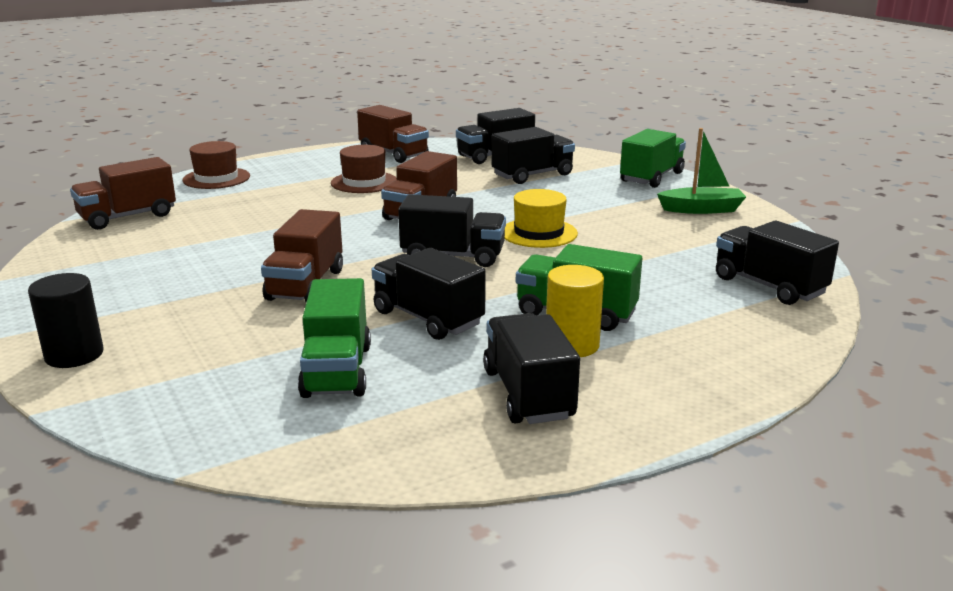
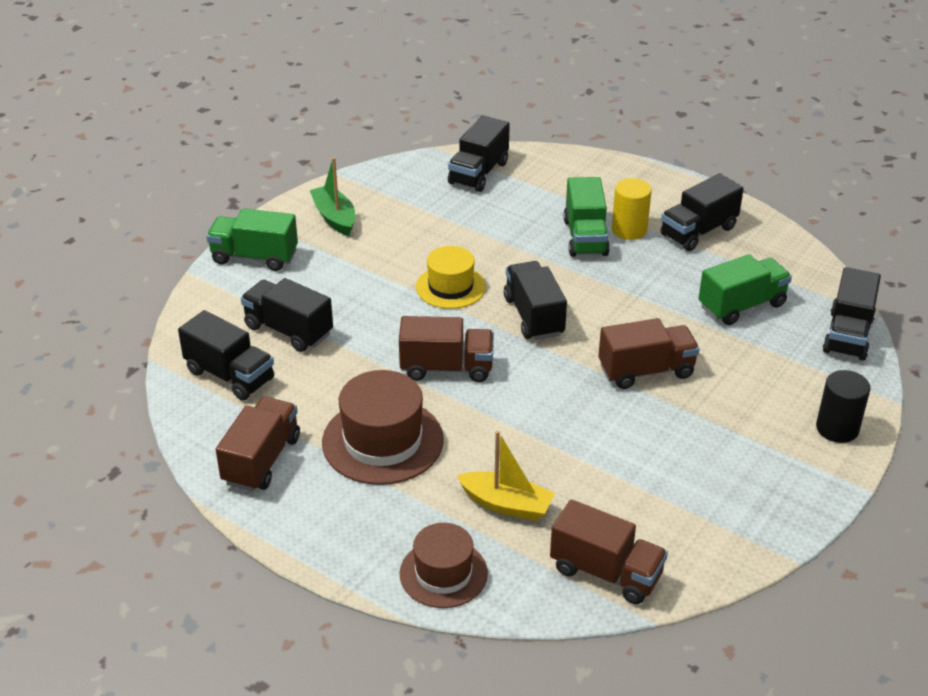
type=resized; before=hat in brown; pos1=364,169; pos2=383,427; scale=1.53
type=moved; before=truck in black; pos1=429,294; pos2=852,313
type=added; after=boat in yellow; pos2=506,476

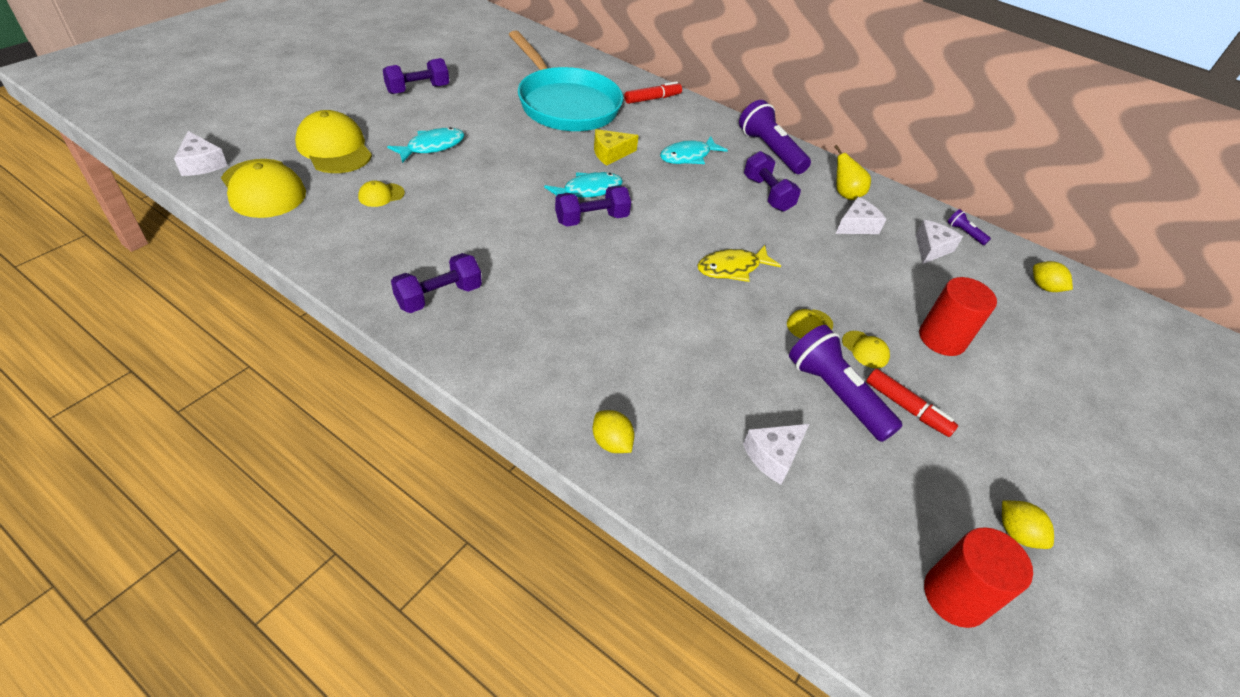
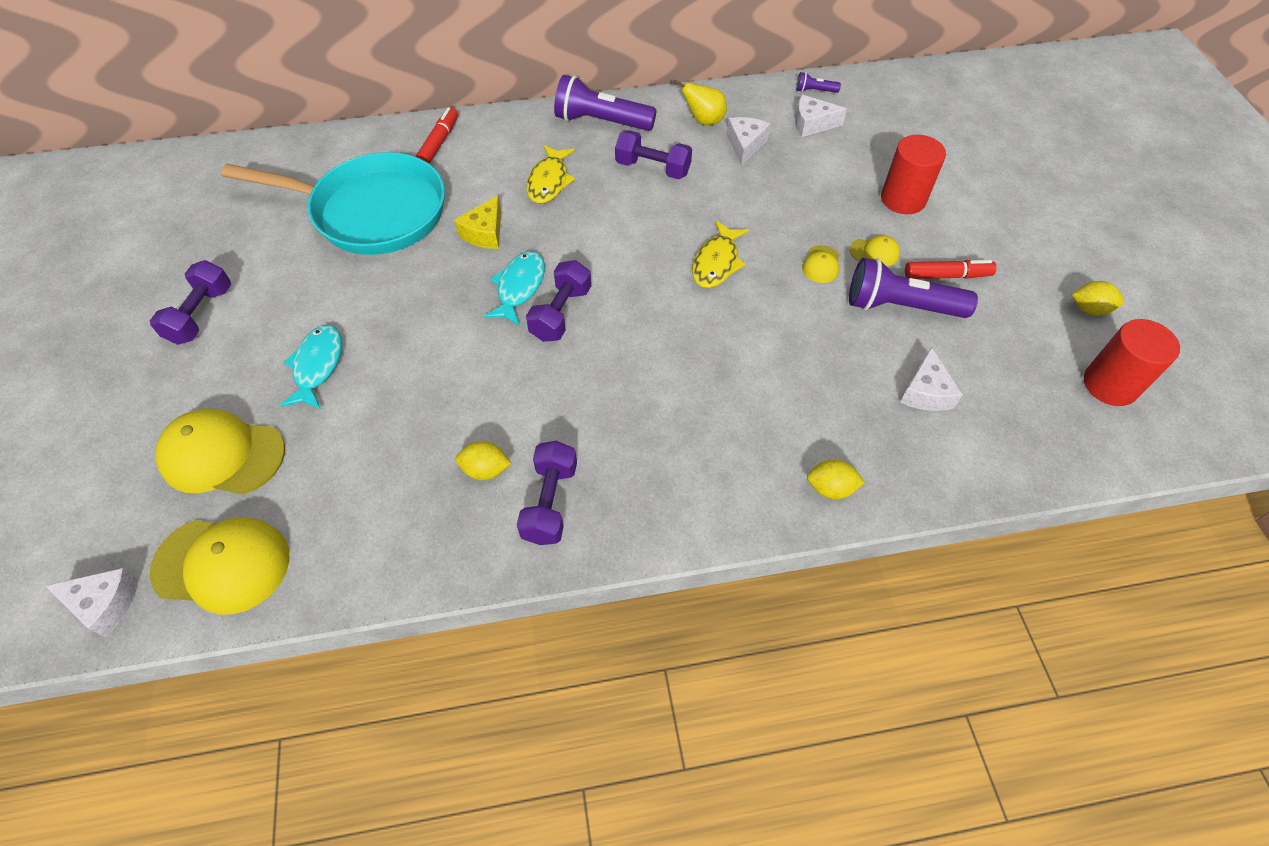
type=recoloured; before=fish in turquoise; after=fish in yellow; pos1=694,150; pos2=550,174
type=removed; before=cap in yellow; pos1=381,194
type=turned; before=cheese in white; pos1=939,242; pos2=821,116; turn=-75
type=moved; before=lemon in yellow; pos1=1053,276; pos2=483,460

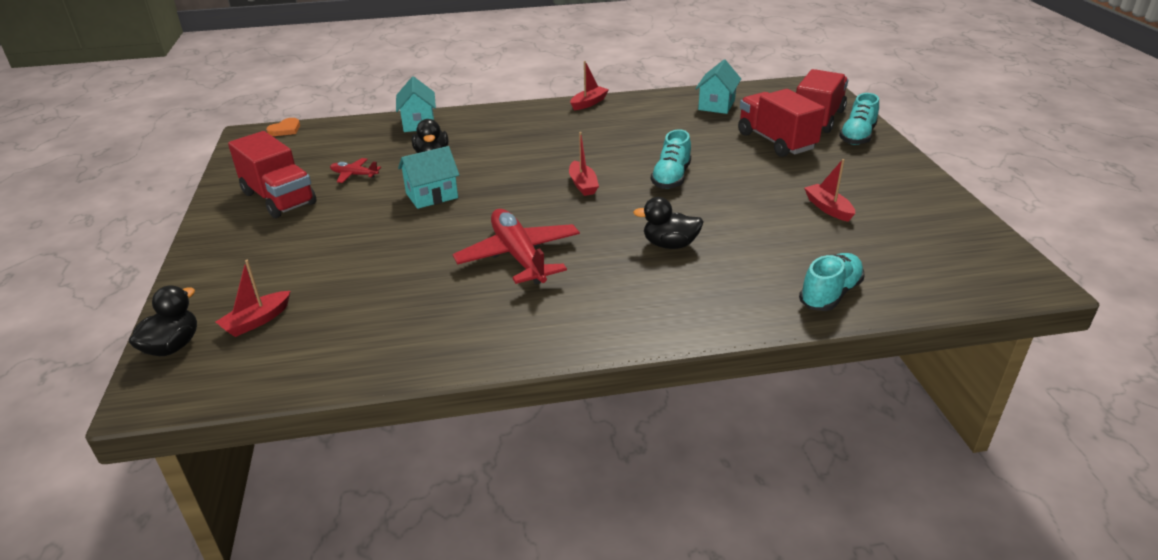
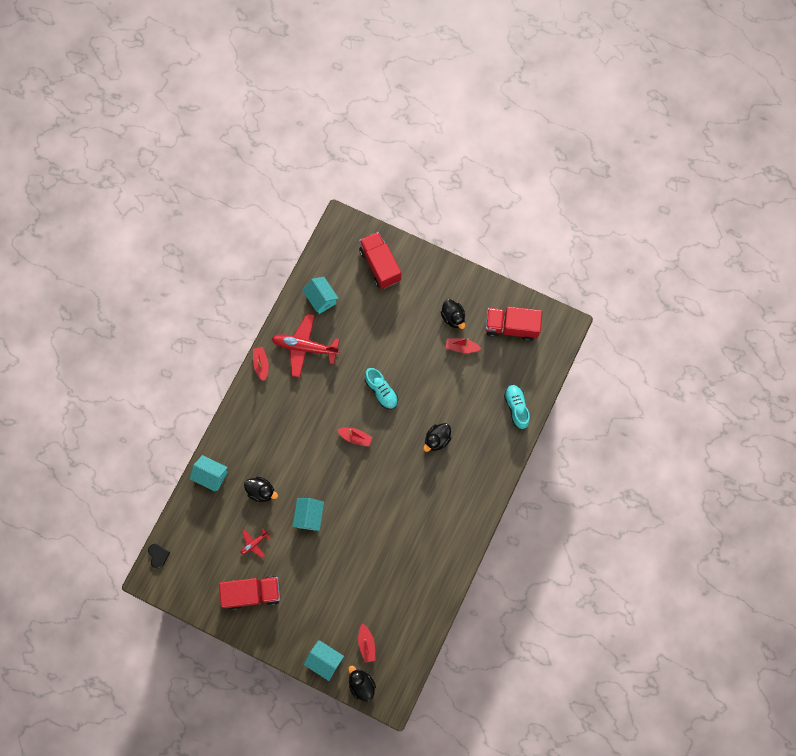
type=moved; before=truck in red; pos1=781,123; pos2=513,324
type=removed; before=shoe in turquoise; pos1=859,119
type=recoloured; before=heart in orange; after=heart in black; pos1=283,127; pos2=159,556
type=moved; before=plane in red; pos1=516,246; pos2=306,346
type=added; after=duck in black; pos2=453,314
type=added; after=house in turquoise; pos2=324,660

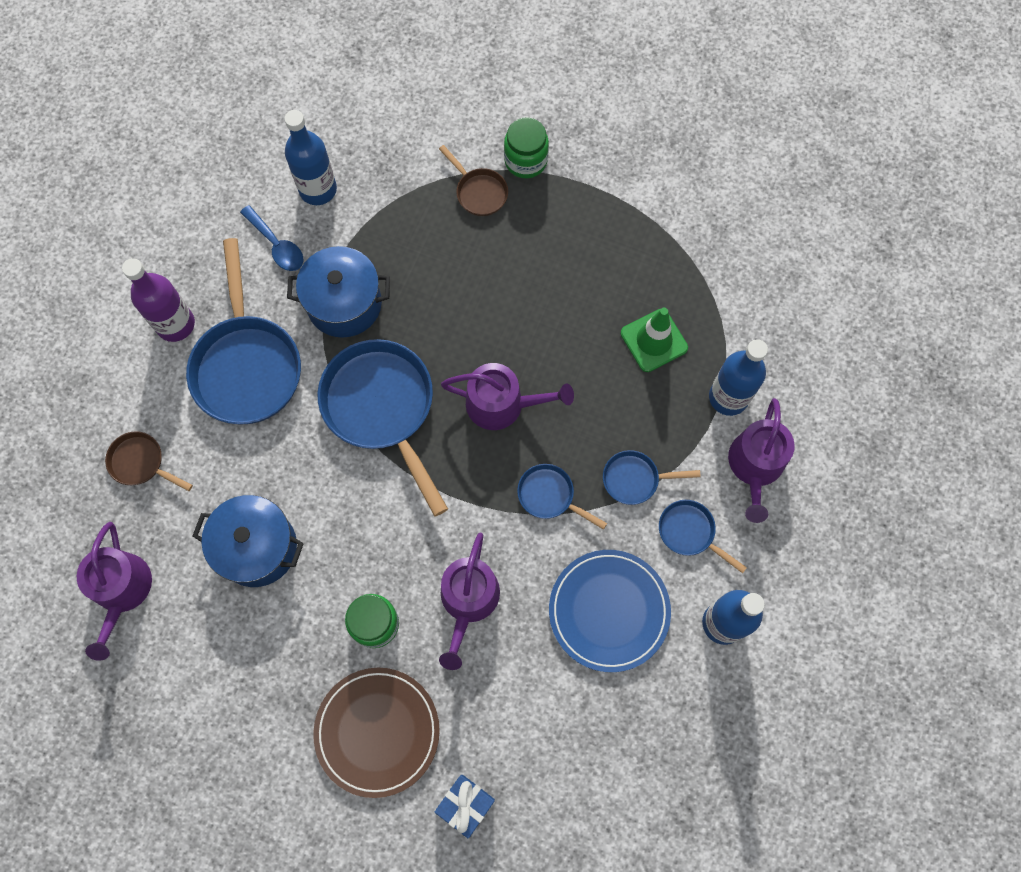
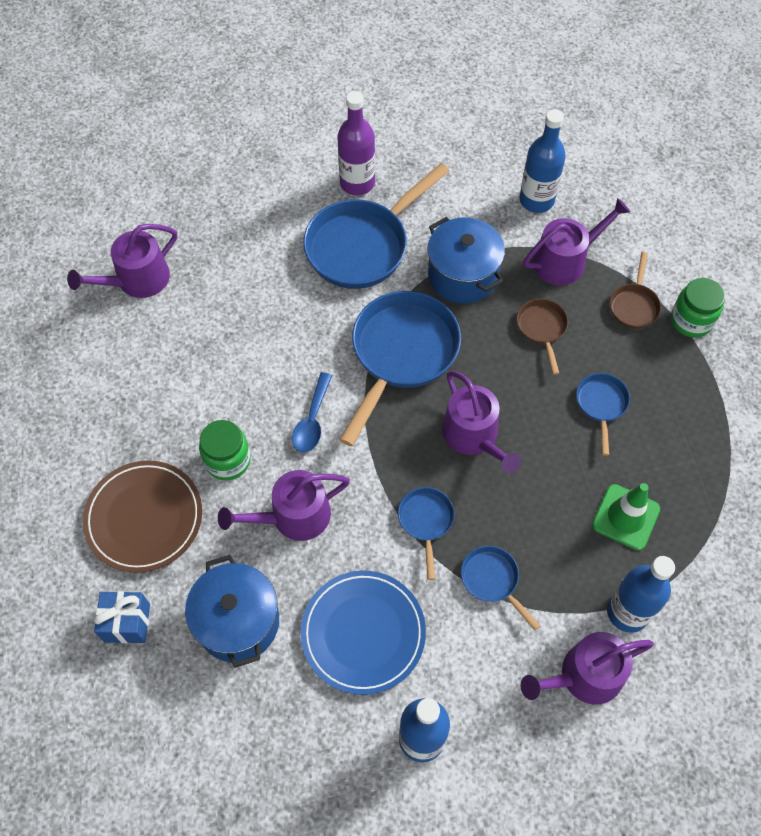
type=moved; before=spoon in blue; pos1=271,238; pos2=312,412
type=moved; before=pan in brown; pos1=149,461; pos2=542,337
type=moved; before=pot in blue; pos1=248,541; pos2=232,611
type=moved; before=pan in blue; pos1=703,536; pos2=603,414
type=added; after=watering can in purple; pos2=576,241

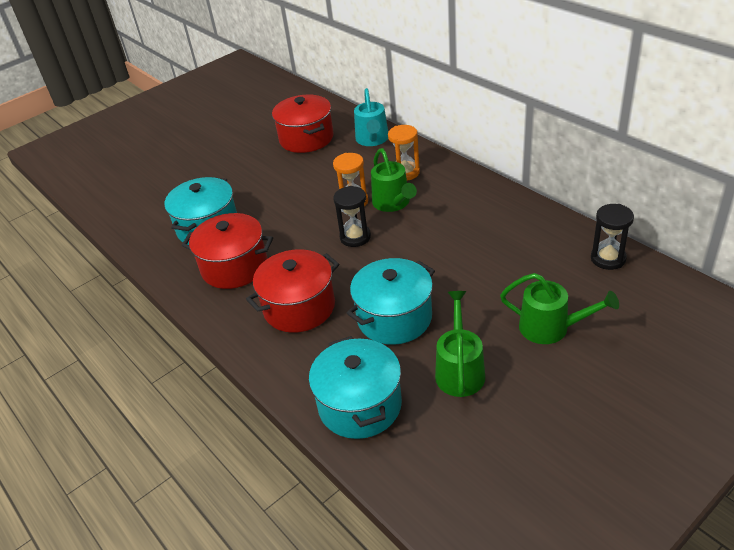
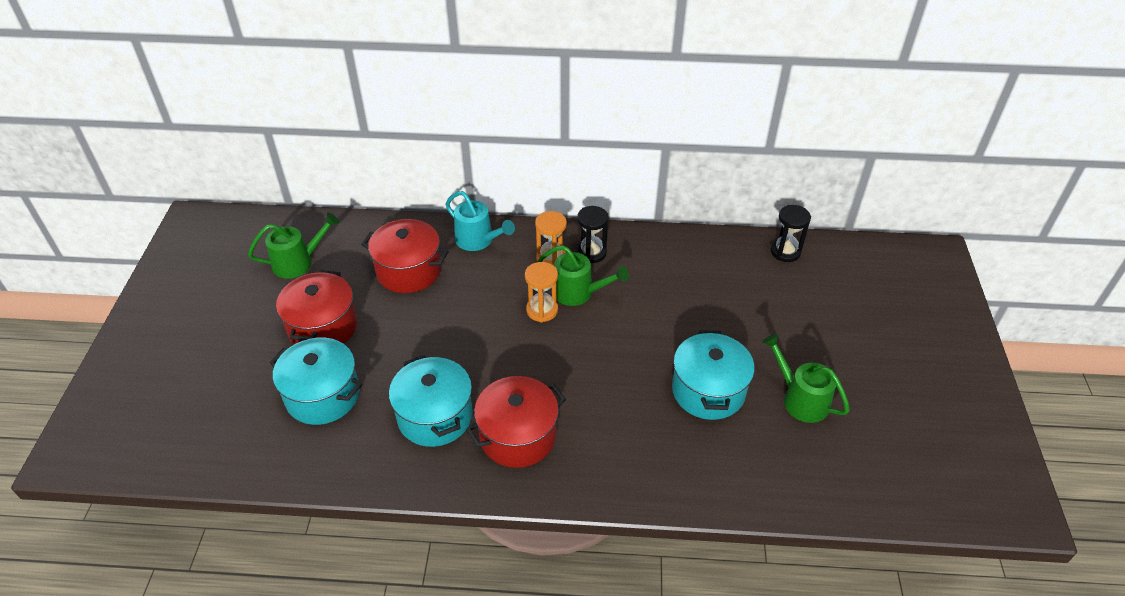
type=moved; before=hourglass in black; pos1=352,216; pos2=593,234
type=moved; before=pot in red; pos1=292,291; pos2=316,307
type=moved; before=watering can in green; pos1=559,308; pos2=294,246
type=moved; before=pot in turquoise; pos1=355,387; pos2=316,381

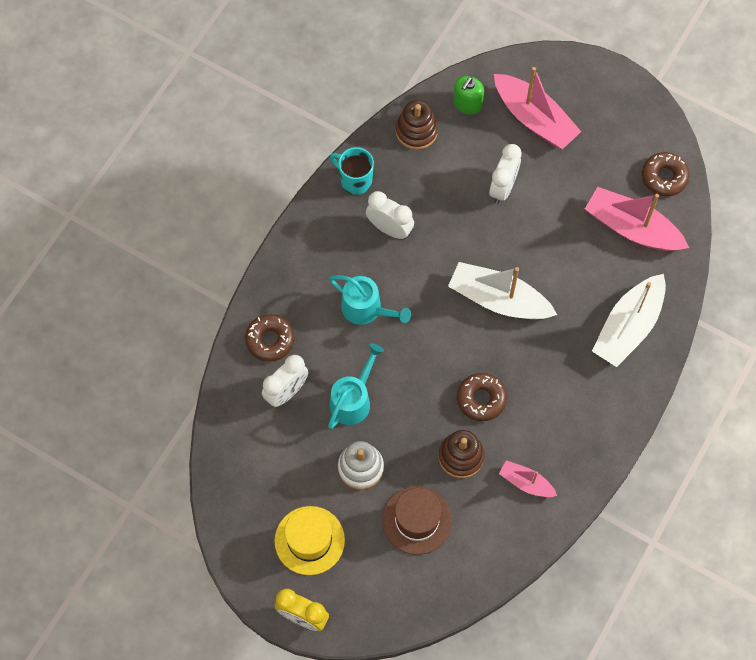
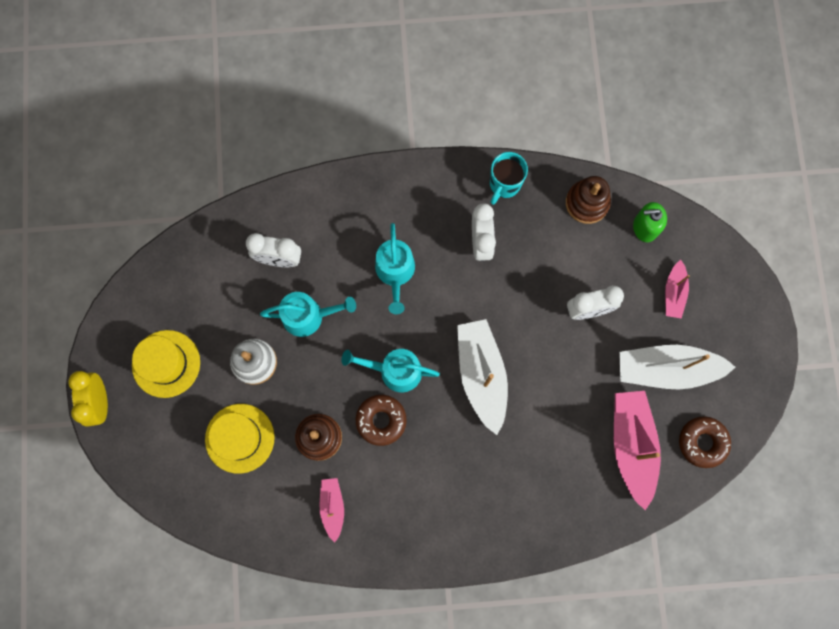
type=resized; before=boat in pink; pos1=537,108; pos2=677,289; scale=0.53
type=turned; before=mug in turquoise; pos1=352,171; pos2=509,178; turn=-150
type=moved; before=boat in white; pos1=629,320; pos2=677,367
type=removed; before=donut in brown; pos1=270,338
type=recoloured; before=hat in brown; after=hat in yellow; pos1=417,520; pos2=240,439
type=added; after=watering can in turquoise; pos2=390,370

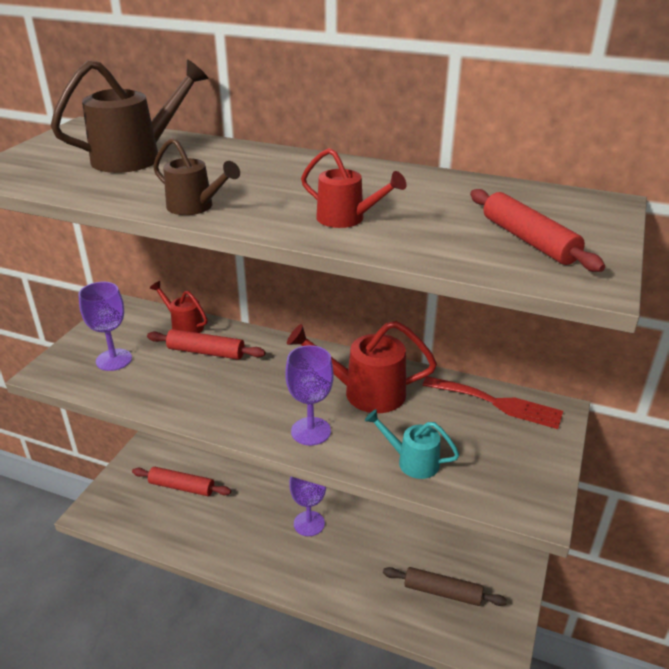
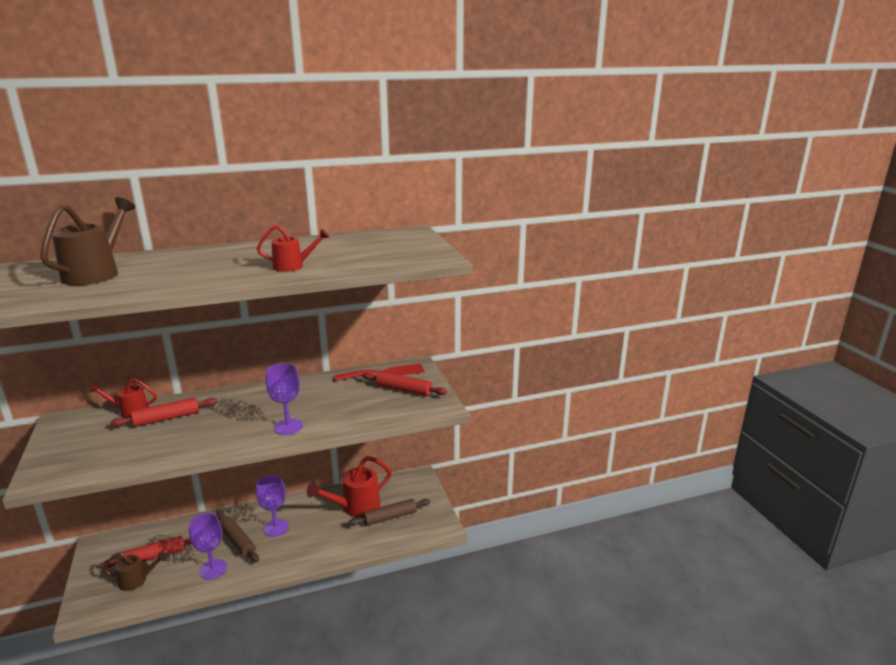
type=moved; before=watering can in brown; pos1=196,176; pos2=135,571
type=moved; before=rolling pin in red; pos1=537,230; pos2=404,384
type=moved; before=goblet in purple; pos1=105,326; pos2=208,546
type=moved; before=watering can in red; pos1=362,367; pos2=349,486
type=removed; before=watering can in turquoise; pos1=412,444
type=added; after=rolling pin in brown; pos2=237,537

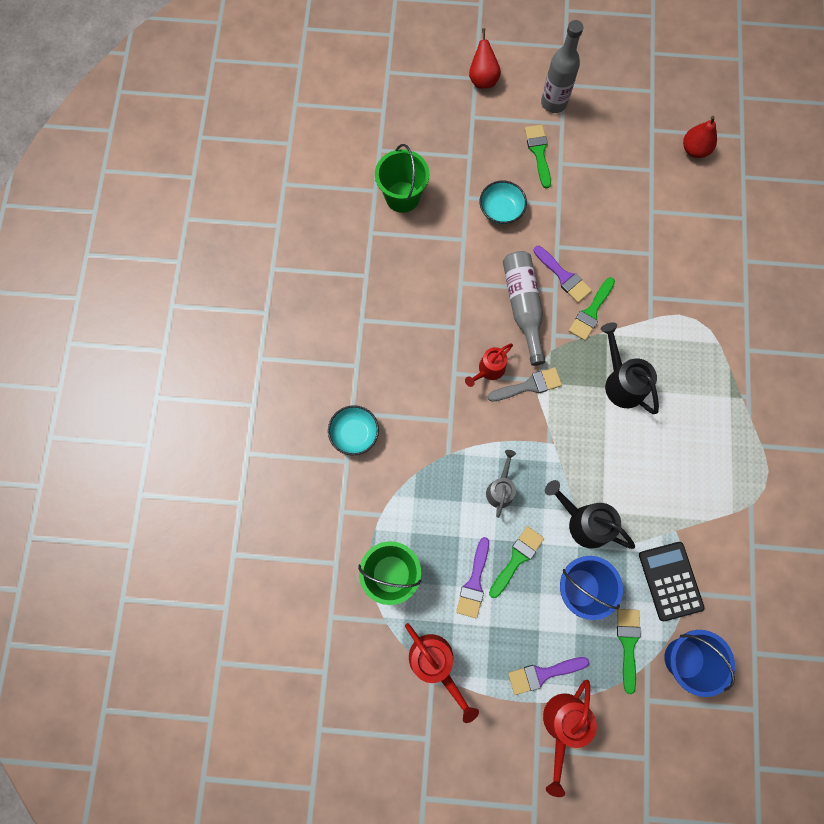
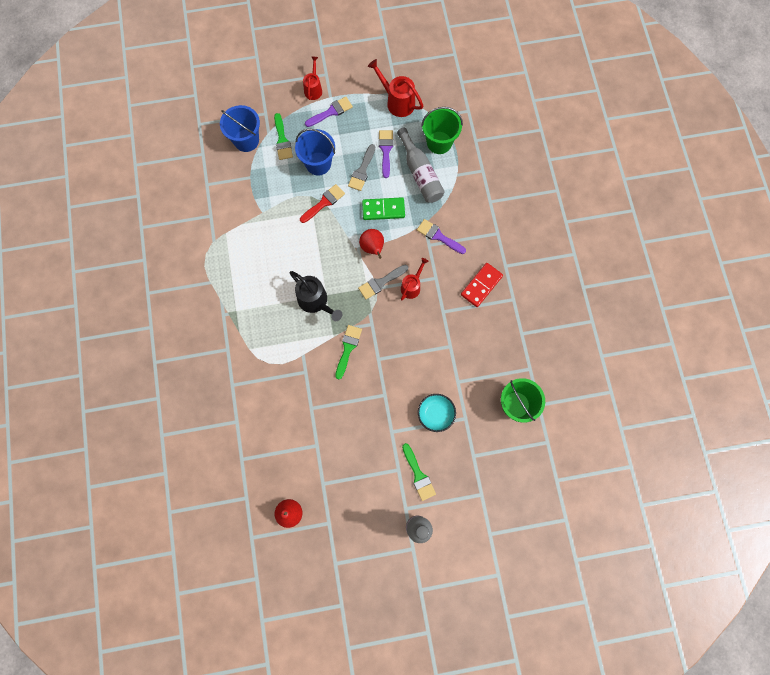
type=moved; before=pear in red; pos1=485,58; pos2=371,244
type=moved; before=brush in purple; pos1=562,274; pos2=441,236
type=moved; before=bottle in grey; pos1=524,308; pos2=421,165
type=removed; before=bowl in turquoise; pos1=353,430
type=replaced; before=watering can in grey; after=domino in green; pos1=501,484; pos2=383,208
type=replaced; before=watering can in black; after=brush in red; pos1=590,514; pos2=322,203
type=recoloured; before=brush in green; after=brush in grey; pos1=516,562; pos2=361,167
type=removed; before=calculator in black; pos1=672,581
type=resized; before=watering can in red; pos1=570,738; pos2=312,78; scale=0.66
type=added; after=domino in red; pos2=482,285

